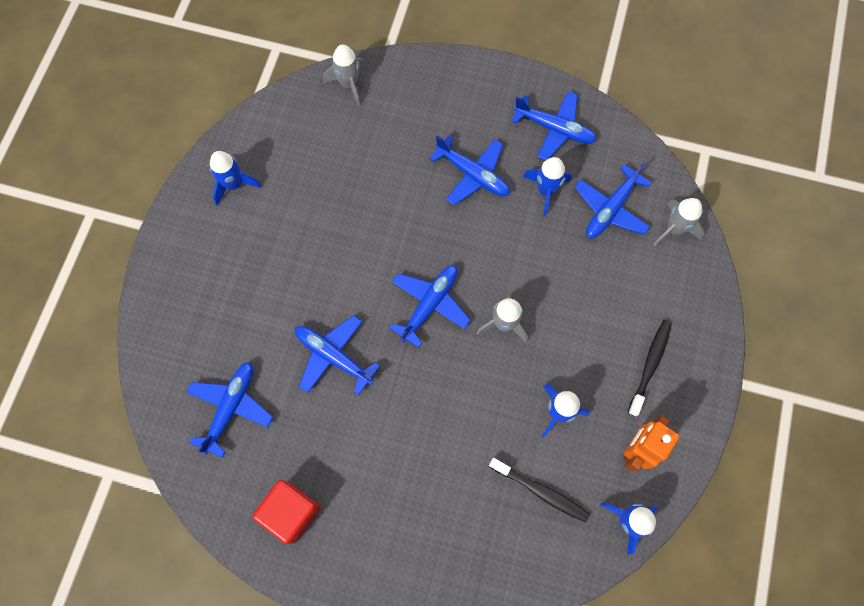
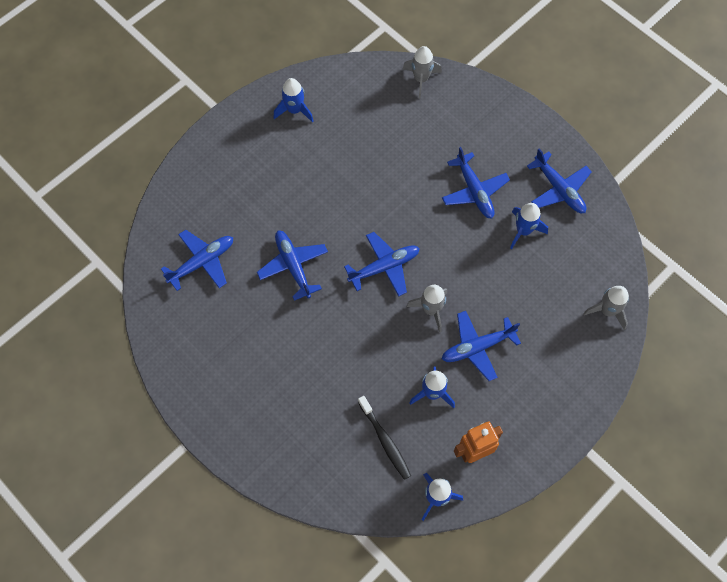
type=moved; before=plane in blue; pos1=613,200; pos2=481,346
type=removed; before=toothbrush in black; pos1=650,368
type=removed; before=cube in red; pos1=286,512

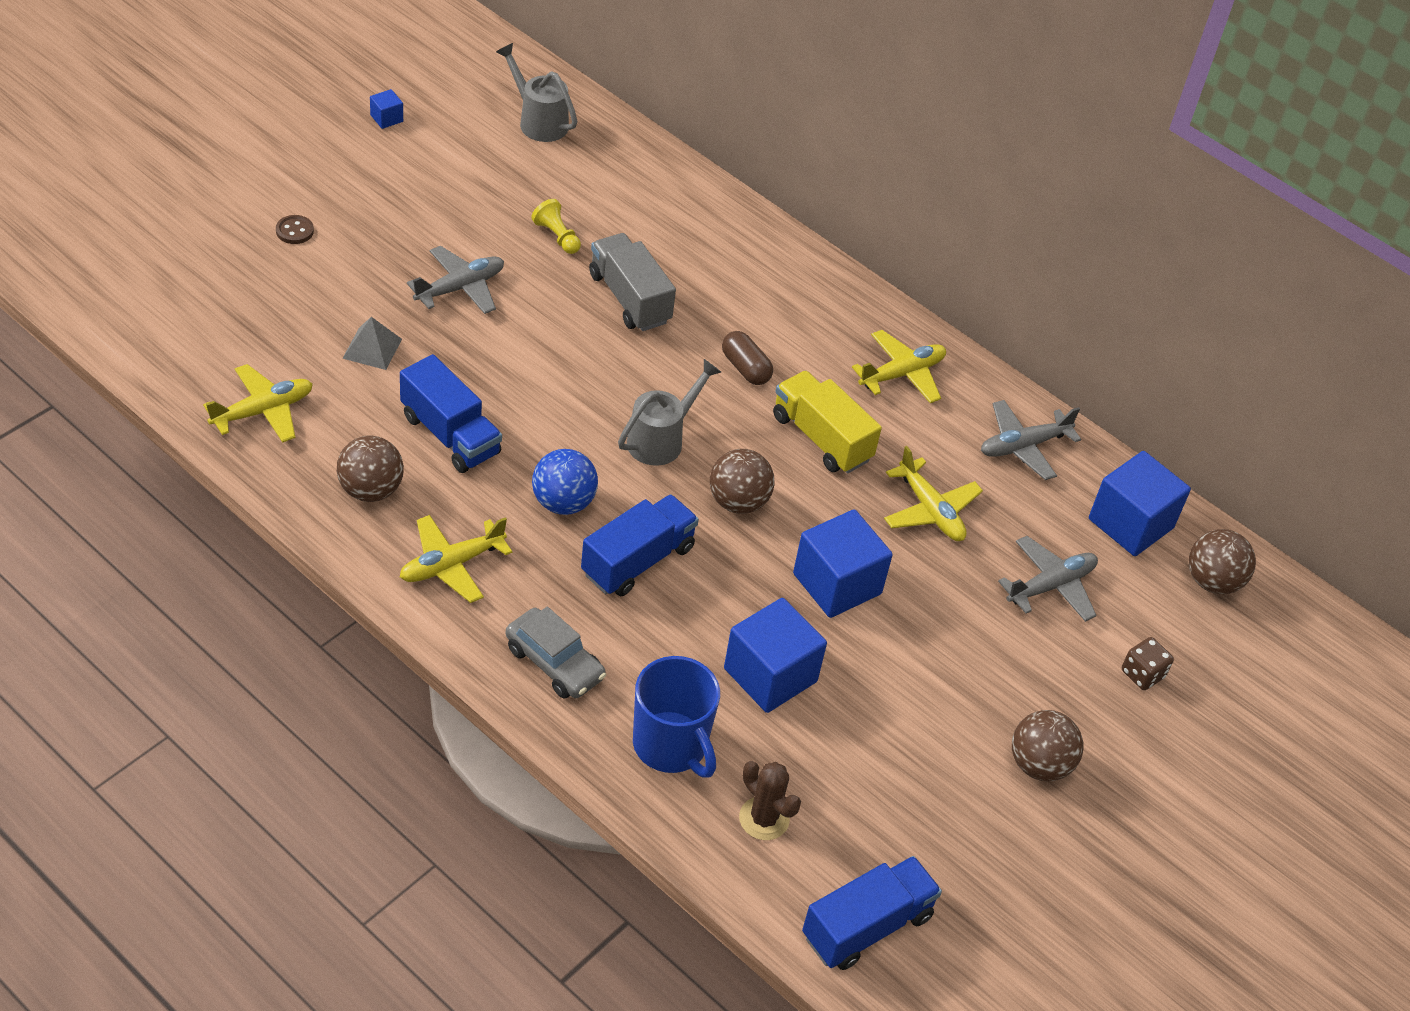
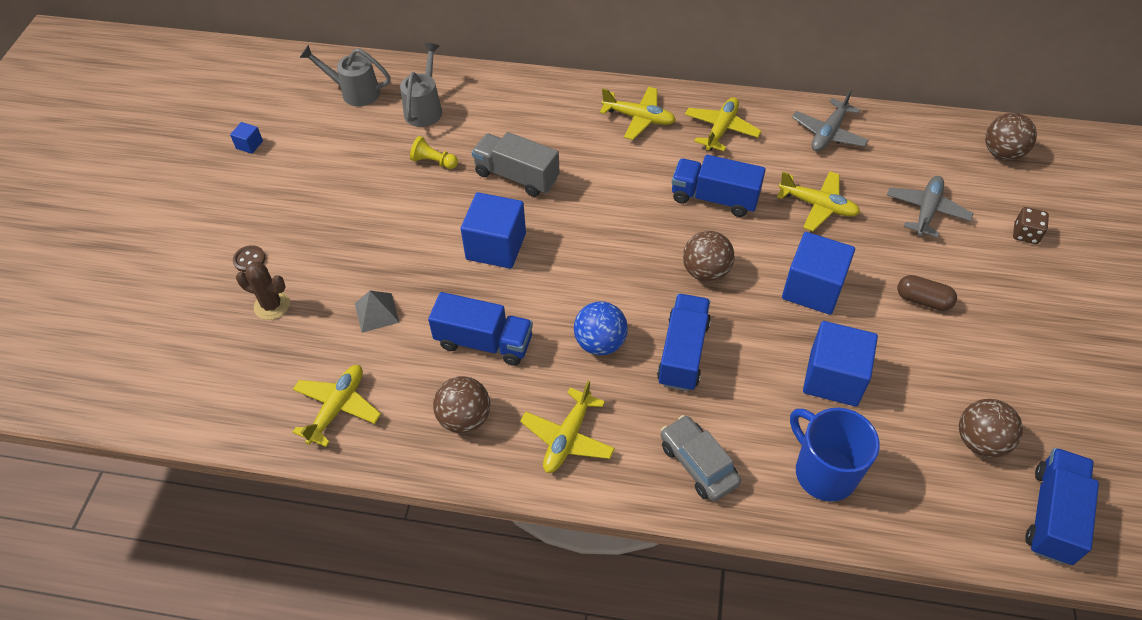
type=removed; before=plane in grey; pos1=455,280
type=moved; before=capsule in brown; pos1=747,358; pos2=927,293
type=moved; before=watering can in grey; pos1=669,412; pos2=421,85
type=recoloured; before=truck in yellow; after=truck in blue; pos1=827,422; pos2=719,186
type=moved; before=cube in blue; pos1=1140,503; pos2=493,230
type=turned; before=car in grey; pos1=556,653; pos2=701,458; turn=-135
type=turned; before=mug in blue; pos1=676,717; pos2=835,455; turn=-150
type=moved; before=ball in brown; pos1=1048,745; pos2=991,428
type=moved; before=cactus in brown; pos1=770,800; pos2=263,291
type=added; after=plane in yellow; pos2=638,113

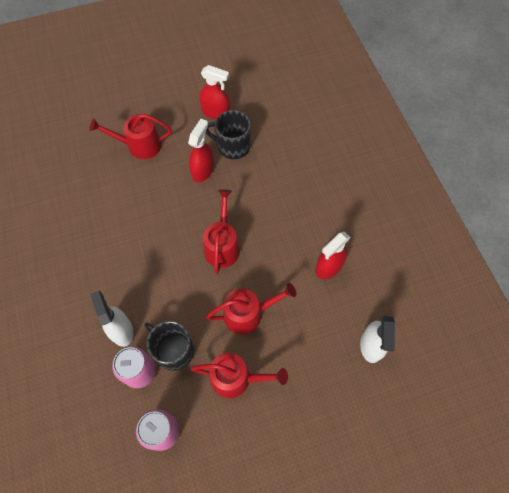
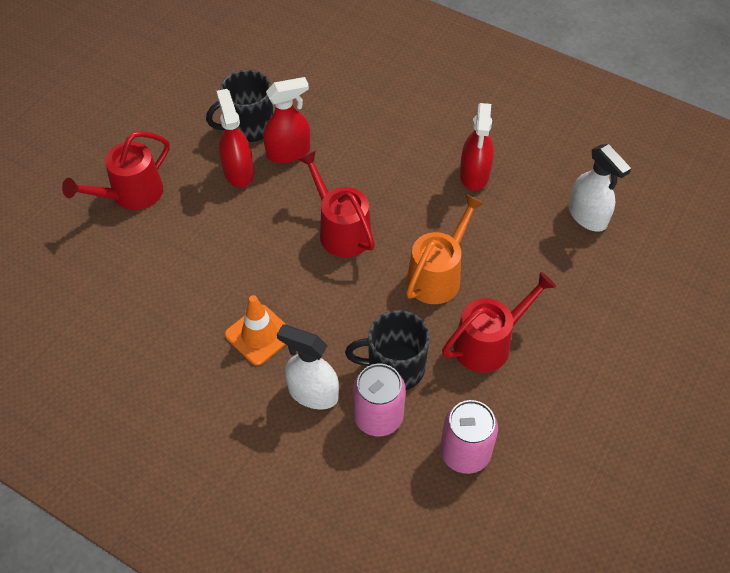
type=moved; before=spray bottle in red; pos1=214,92; pos2=286,120
type=recoloured; before=watering can in red; after=watering can in orange; pos1=251,308; pos2=445,249
type=added; after=traffic cone in orange; pos2=256,330

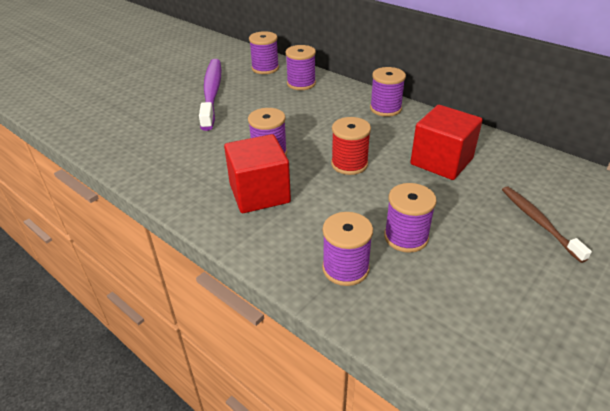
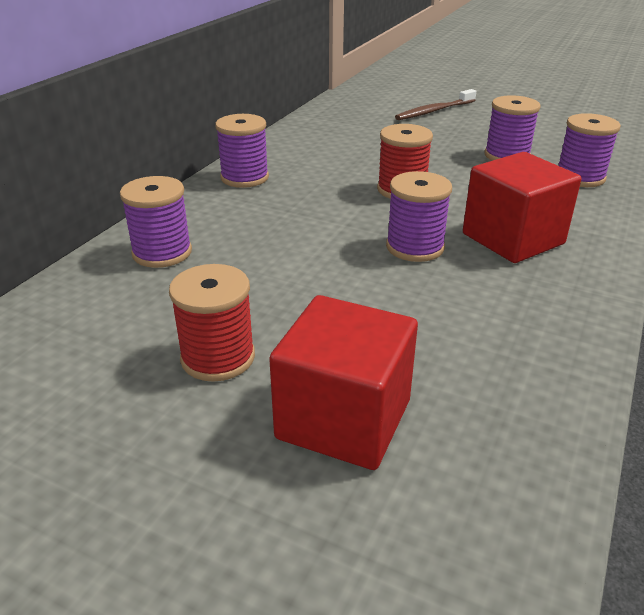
type=removed; before=spool in purple; pos1=264,52
type=replaced; before=toothbrush in purple; after=spool in red; pos1=210,95; pos2=212,323
type=moved; before=cube in red; pos1=447,142; pos2=343,382

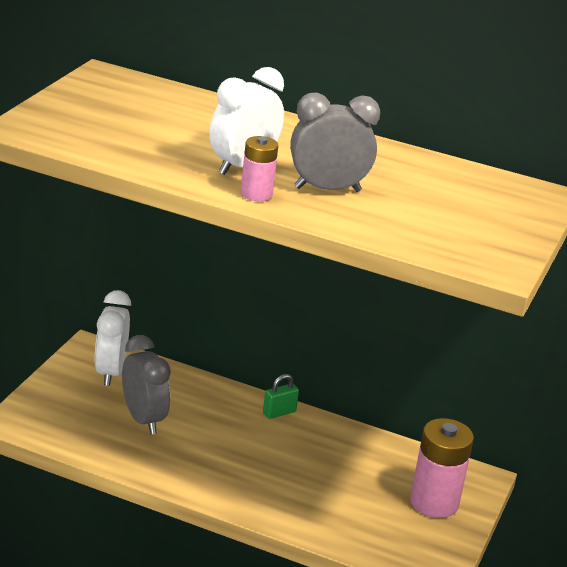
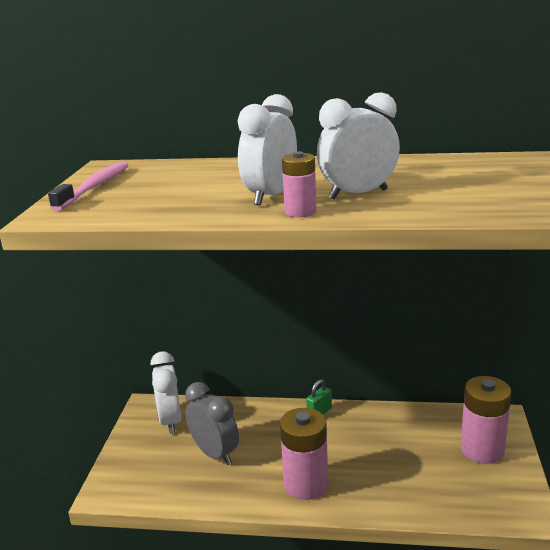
type=recoloured; before=clock in grey; after=clock in white; pos1=335,142; pos2=358,145
type=added; after=toothbrush in pink; pos2=88,186
type=added; after=battery in pink; pos2=304,454

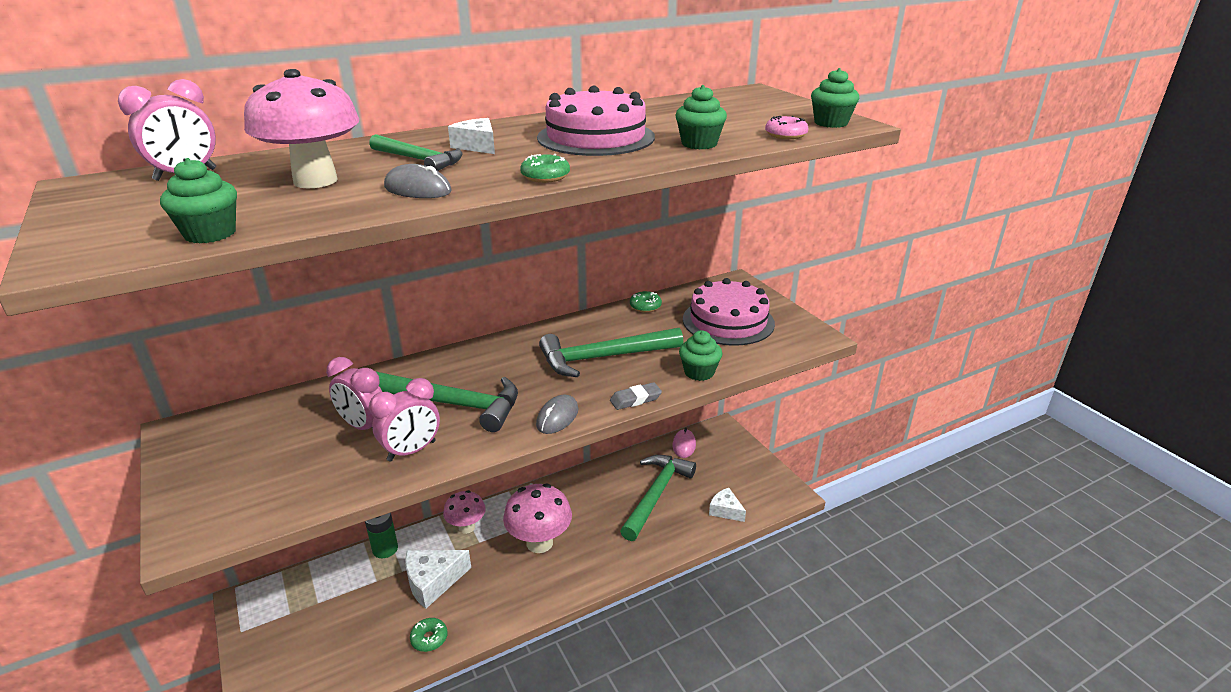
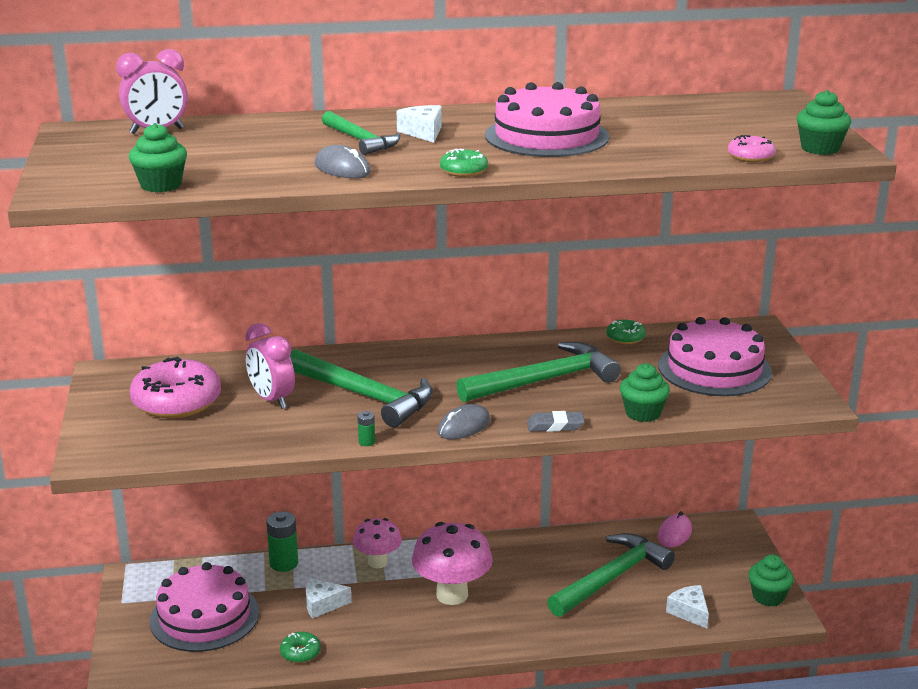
type=removed; before=mushroom in pink; pos1=301,128
type=moved; before=cupcake in green; pos1=701,117; pos2=771,580
type=turned; before=hammer in green; pos1=611,352; pos2=538,372; turn=150
type=removed; before=clock in pink; pos1=404,419
type=resized; before=cheese in white; pos1=438,579; pos2=329,598; scale=0.64
type=added; after=donut in pink; pos2=175,387
type=added; after=battery in green; pos2=366,428
type=added; after=cake in pink; pos2=204,607

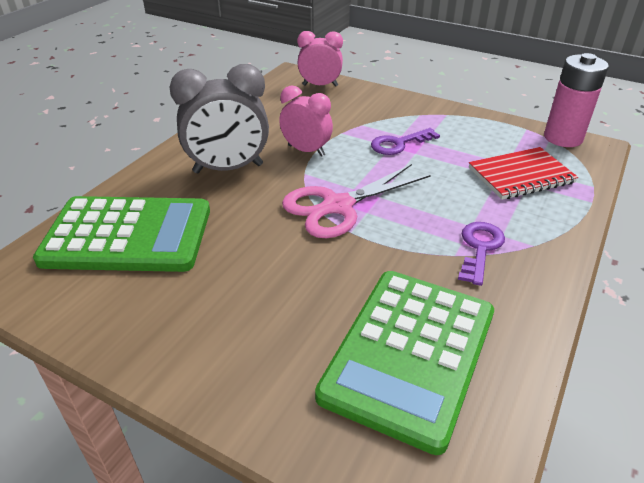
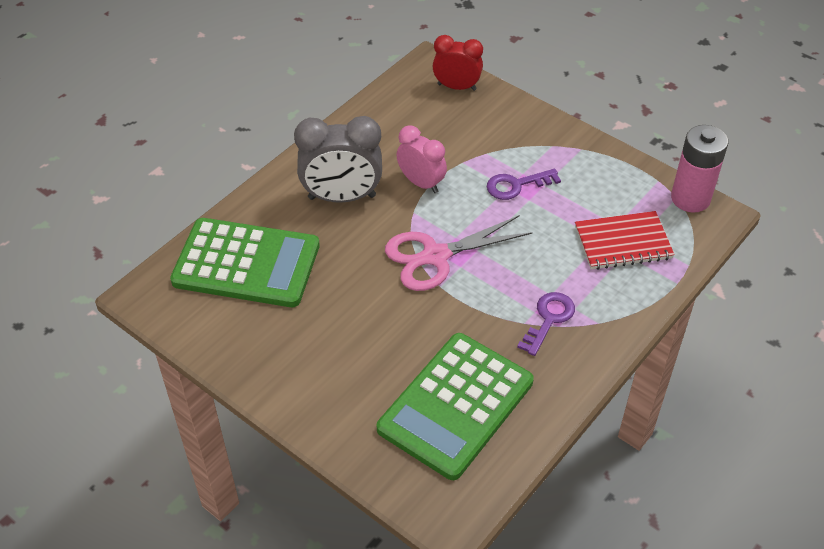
type=recoloured; before=clock in pink; after=clock in red; pos1=320,59; pos2=458,63

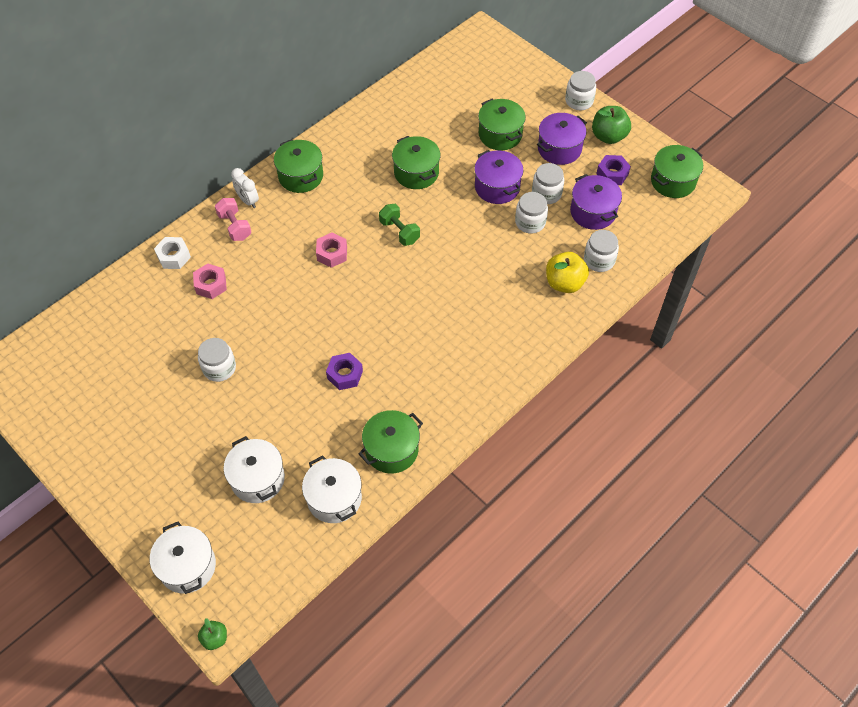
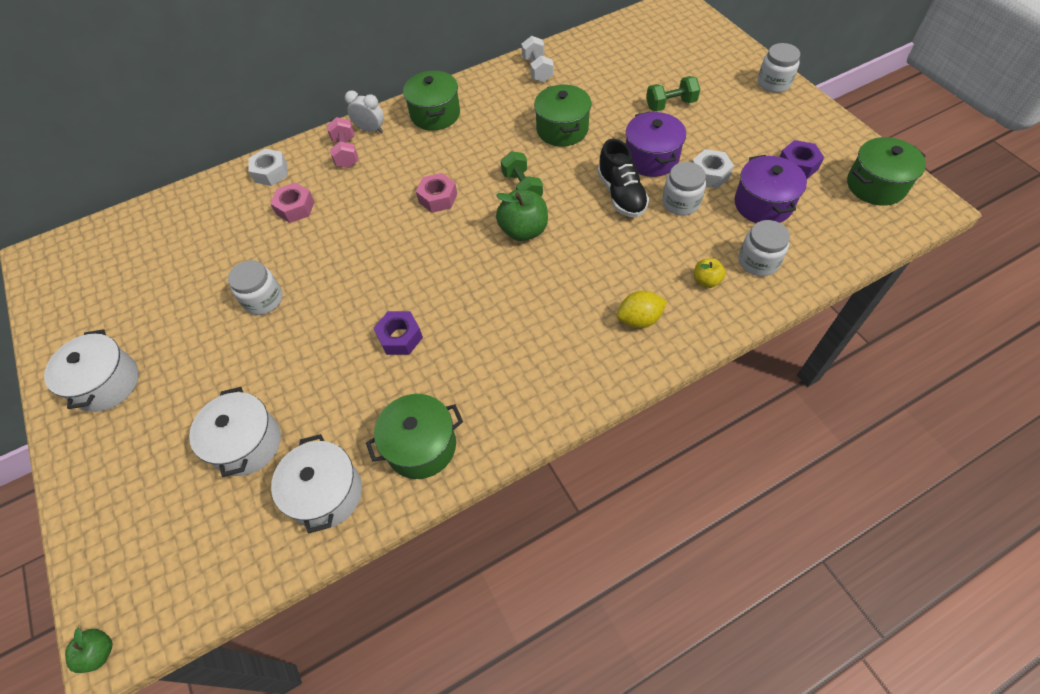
type=replaced; before=pot in green; after=dumbbell in green; pos1=502,124; pos2=673,94
type=moved; before=apple in green; pos1=611,125; pos2=522,215
type=removed; before=pot in purple; pos1=562,139
type=replaced; before=jar in white; after=nut in white; pos1=548,183; pos2=713,168
type=turned; before=clock in white; pos1=245,188; pos2=364,111; turn=135
type=resized; before=apple in yellow; pos1=567,272; pos2=710,273; scale=0.55
type=moved; before=pot in white; pos1=183,557; pos2=91,370
type=added; after=dumbbell in white; pos2=537,59
type=added; after=shoe in black; pos2=623,178
type=added; after=lemon in yellow; pos2=642,309

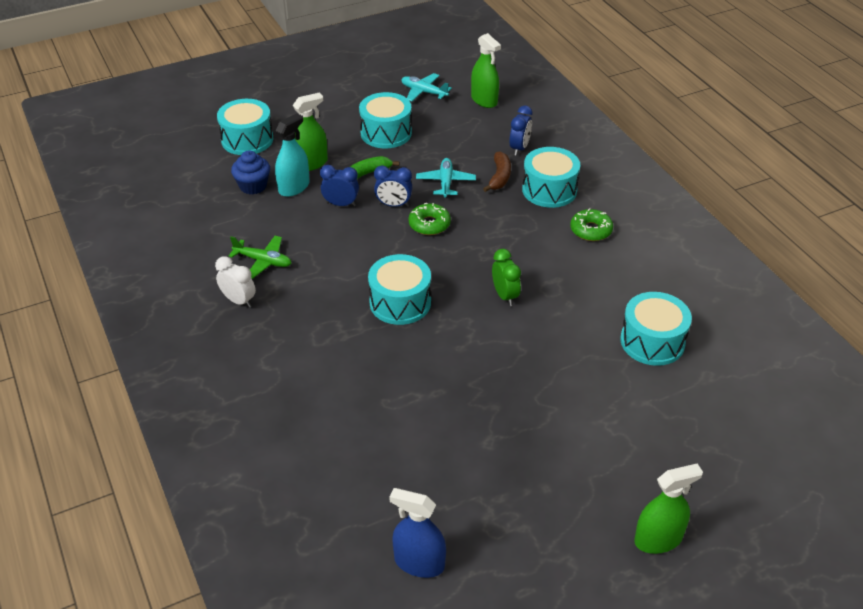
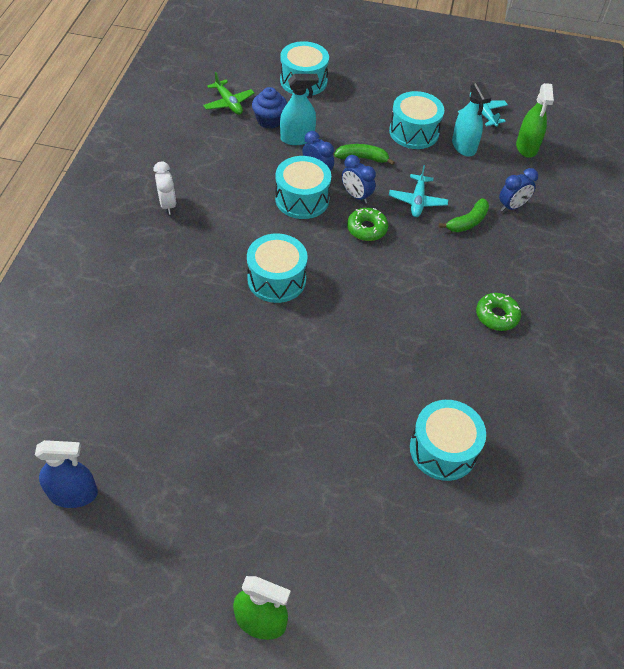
type=removed; before=spray bottle in green; pos1=310,132
type=moved; before=drum in turquoise; pos1=551,177; pos2=303,187
type=recoloured; before=banana in brown; after=banana in green; pos1=497,171; pos2=464,215
type=turned; before=plane in turquoise; pos1=446,178; pos2=418,191; turn=150
type=moved; before=plane in green; pos1=260,257; pos2=229,93
type=removed; before=clock in green; pos1=506,277
type=turned; before=spray bottle in blue; pos1=417,533; pos2=66,474; turn=120
type=added; after=spray bottle in turquoise; pos2=471,119

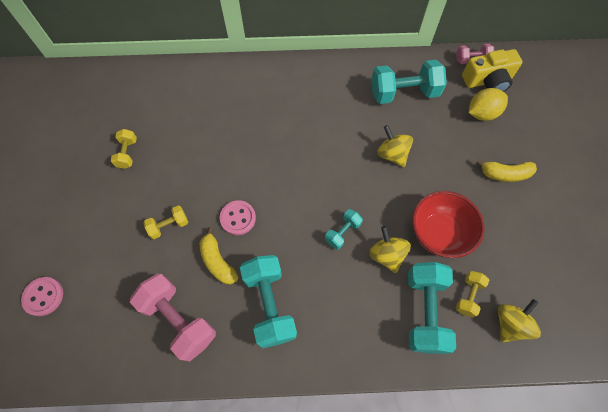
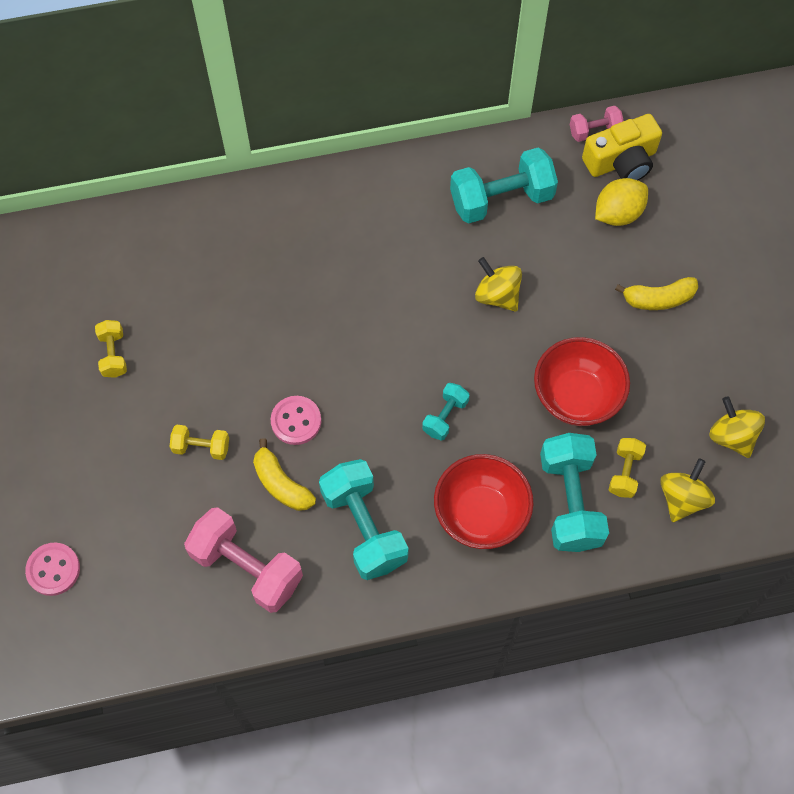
type=turned; before=dumbbell in yellow; pos1=165,222; pos2=199,442; turn=45
type=moved; before=spinning top in yellow; pos1=390,249; pos2=737,427
type=added; after=bowl in red; pos2=484,501

